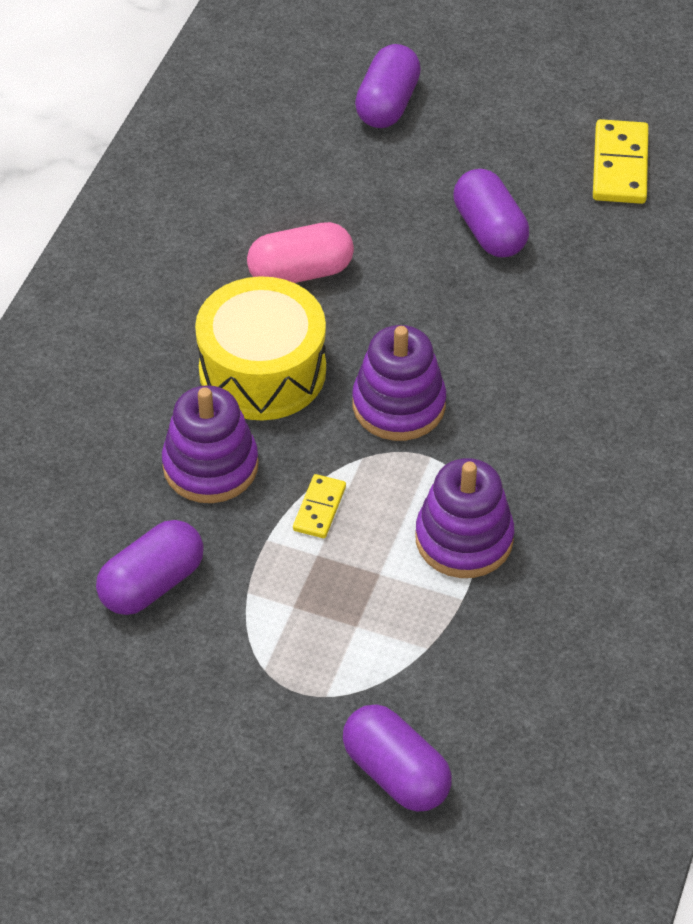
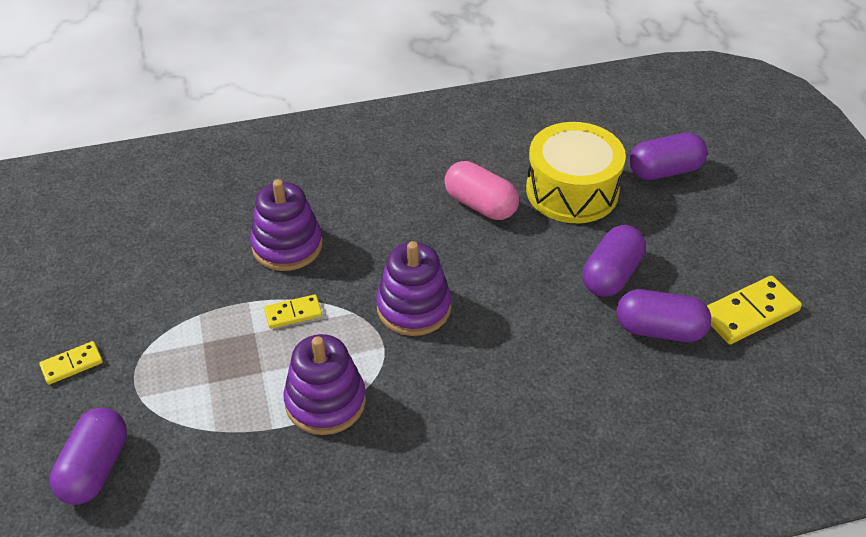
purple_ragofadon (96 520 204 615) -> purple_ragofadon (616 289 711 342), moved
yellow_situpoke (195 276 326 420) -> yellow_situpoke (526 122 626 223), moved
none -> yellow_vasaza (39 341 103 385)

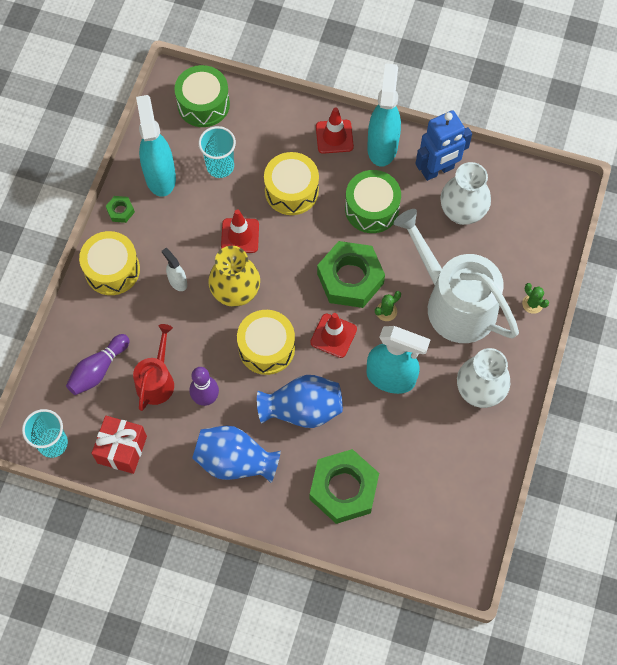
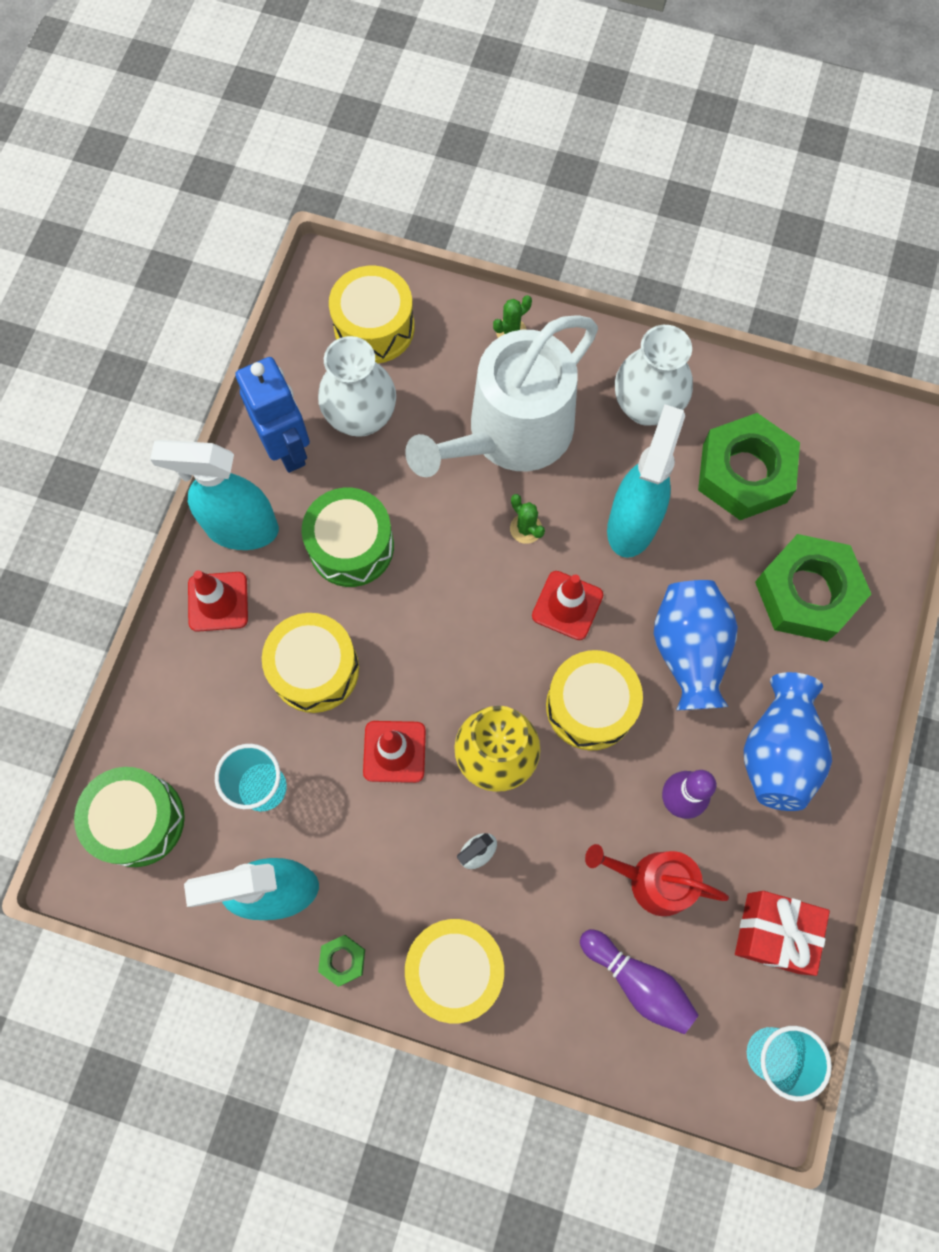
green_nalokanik (317 241 385 308) -> green_nalokanik (698 413 800 520), moved
none -> yellow_situpoke (329 266 415 363)

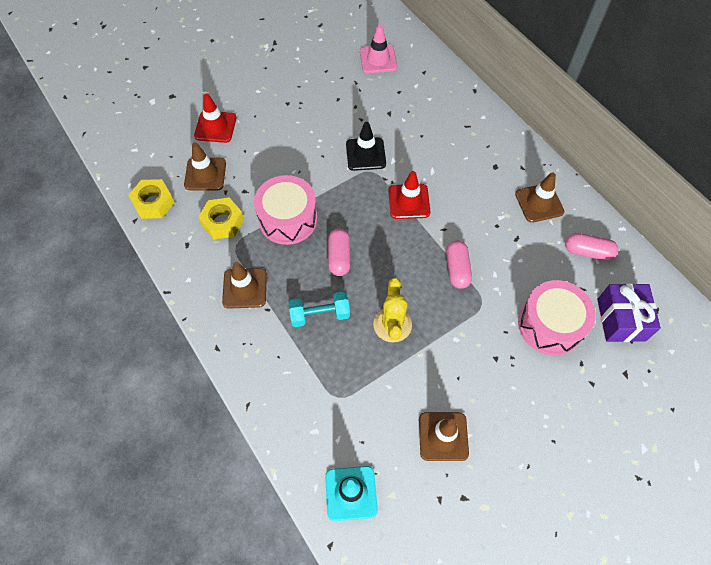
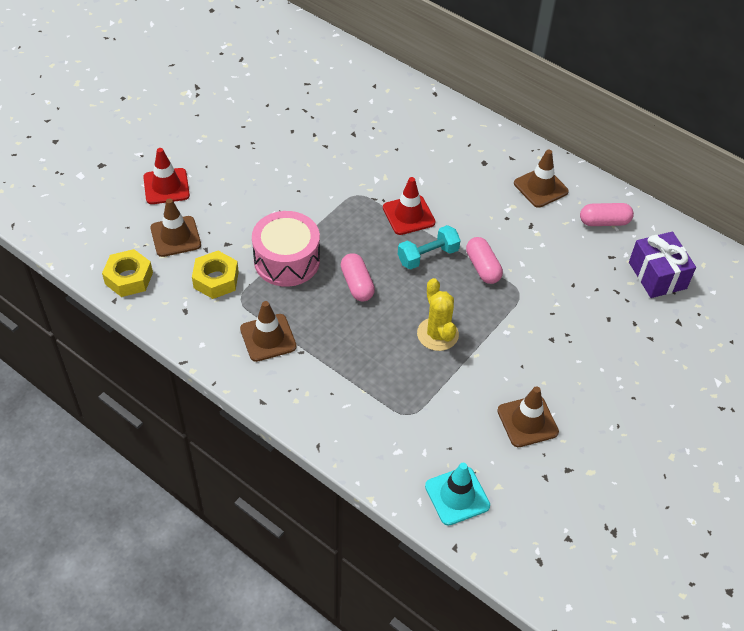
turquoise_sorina (288 292 350 327) -> turquoise_sorina (398 225 461 269), moved
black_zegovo (346 122 386 171) -> none
pink_zegovo (360 24 397 73) -> none
pink_situpoke (518 280 596 355) -> none

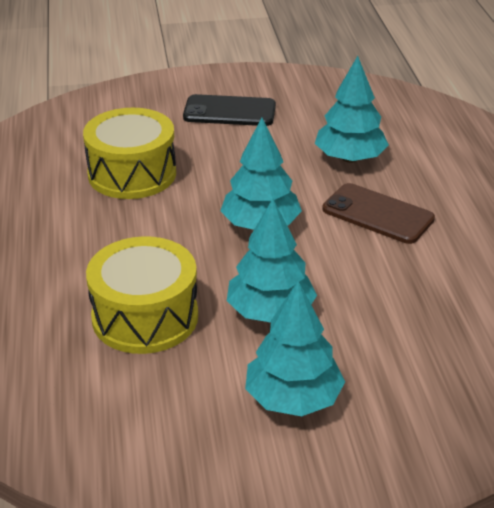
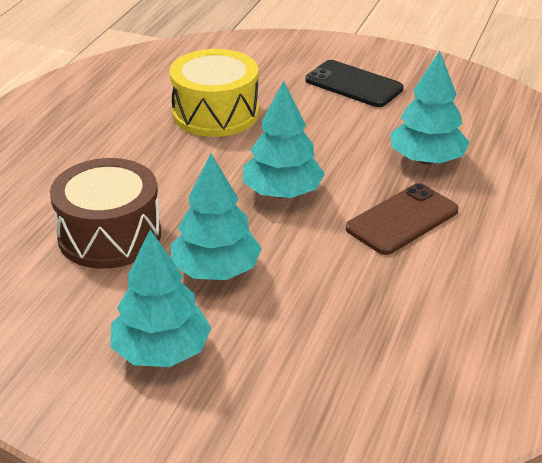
yellow_situpoke (86 236 198 354) -> brown_situpoke (50 158 161 269)
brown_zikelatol (322 183 435 244) -> brown_zikelatol (346 183 459 255), 75 degrees clockwise

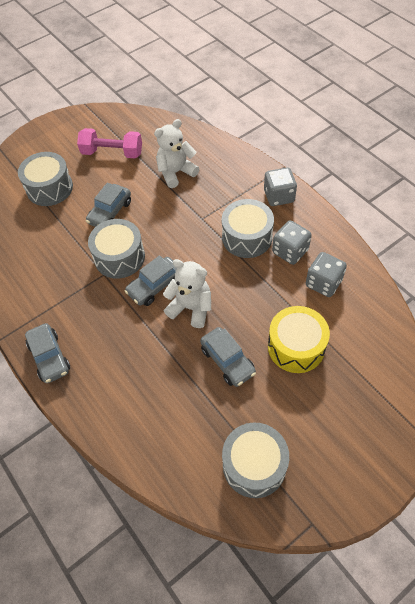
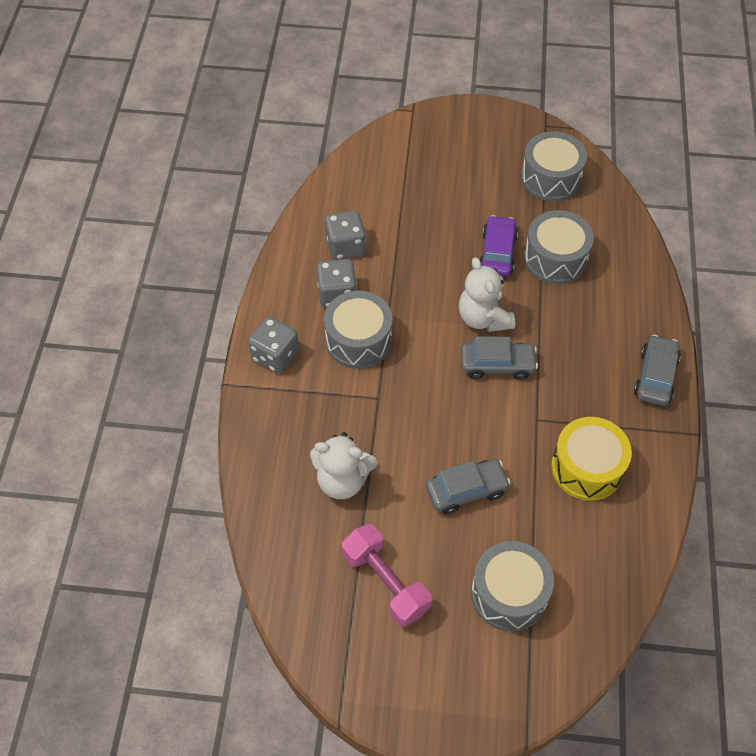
grey_situpoke (88 219 145 279) -> grey_situpoke (524 210 594 284), moved
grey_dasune (200 327 256 387) -> purple_dasune (479 215 518 277)
yellow_situpoke (268 306 330 373) -> yellow_situpoke (551 417 632 501), moved

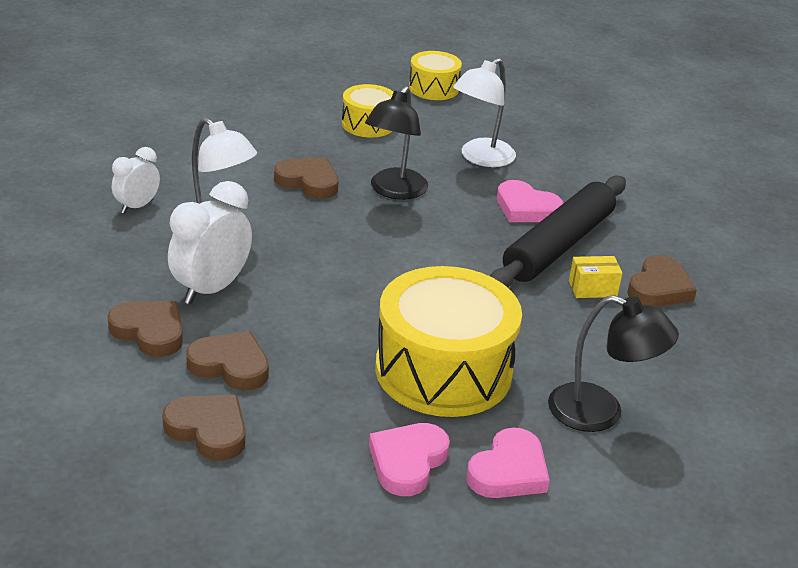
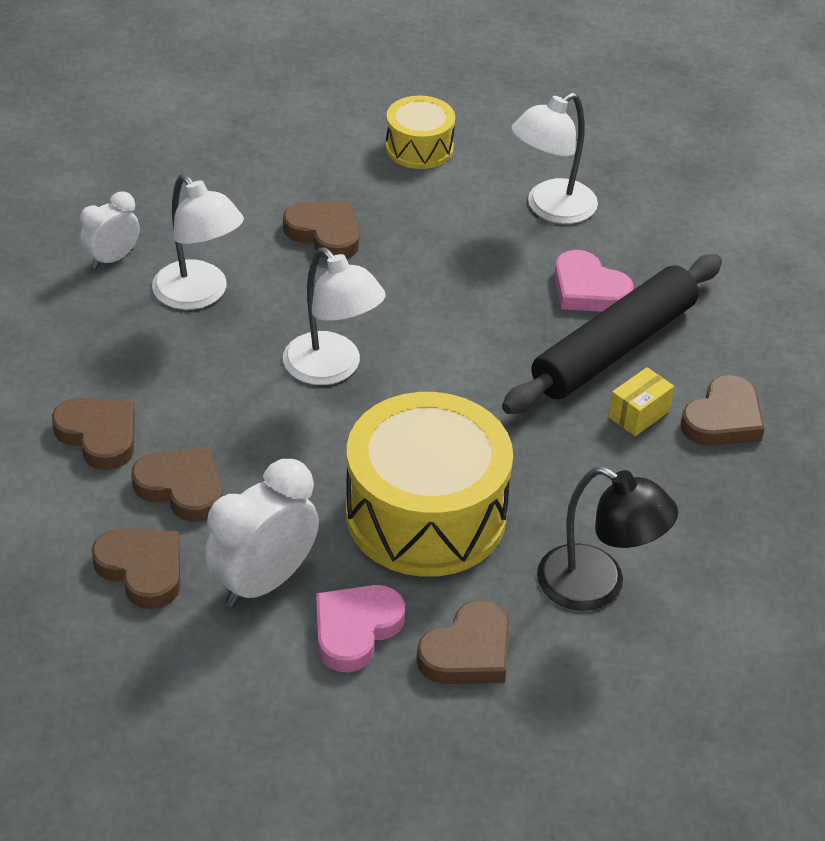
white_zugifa (168 181 252 305) -> white_zugifa (205 459 319 607), moved
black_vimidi (365 86 428 200) -> none
yellow_situpoke (409 51 462 100) -> none
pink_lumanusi (467 427 550 498) -> brown_lumanusi (417 600 510 684)
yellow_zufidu (569 256 622 298) -> yellow_zufidu (608 367 674 436), 45 degrees counterclockwise
none -> white_vimidi (283 248 386 385)

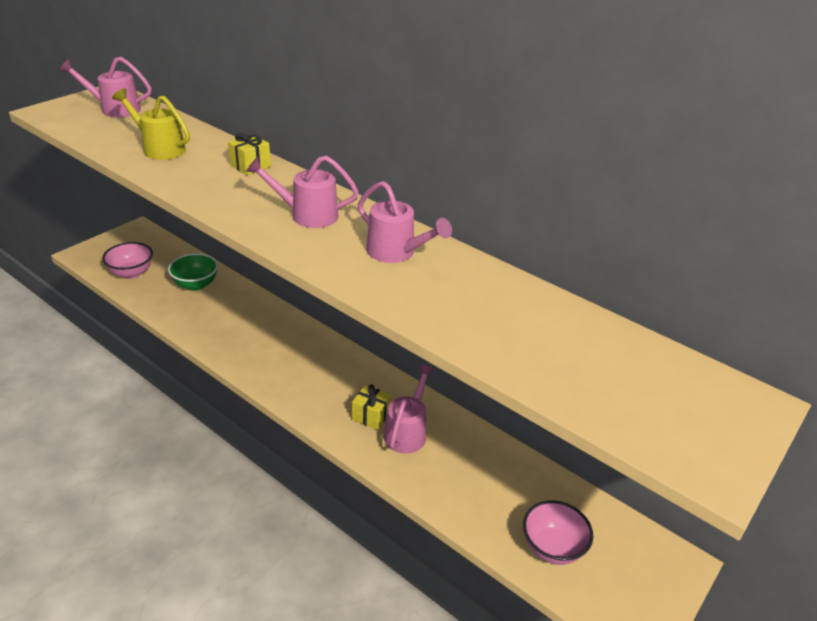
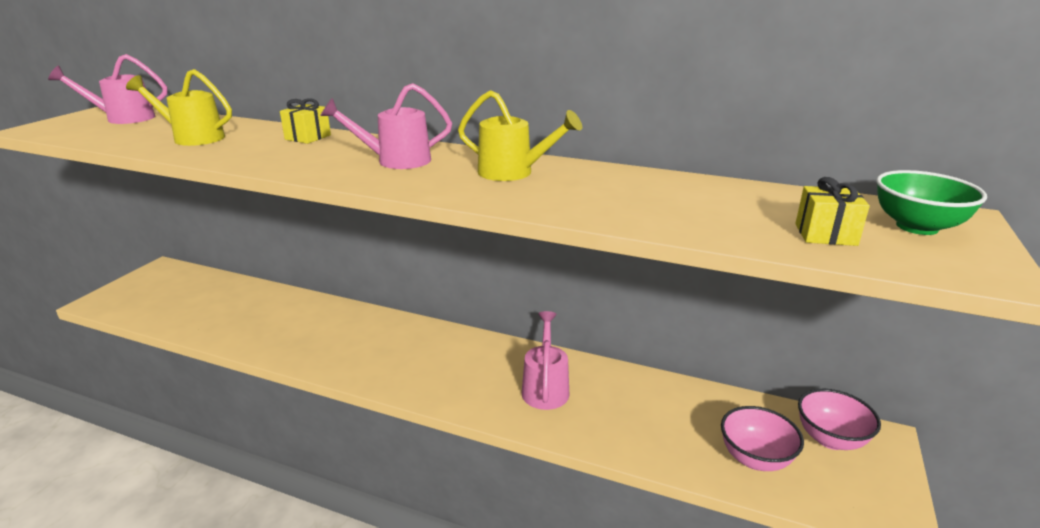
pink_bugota (102 242 153 279) -> pink_bugota (798 389 881 450), moved
green_bugota (168 253 218 291) -> green_bugota (876 170 987 235), moved
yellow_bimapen (352 384 392 430) -> yellow_bimapen (795 177 870 246), moved
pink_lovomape (358 181 452 263) -> yellow_lovomape (458 90 582 181)

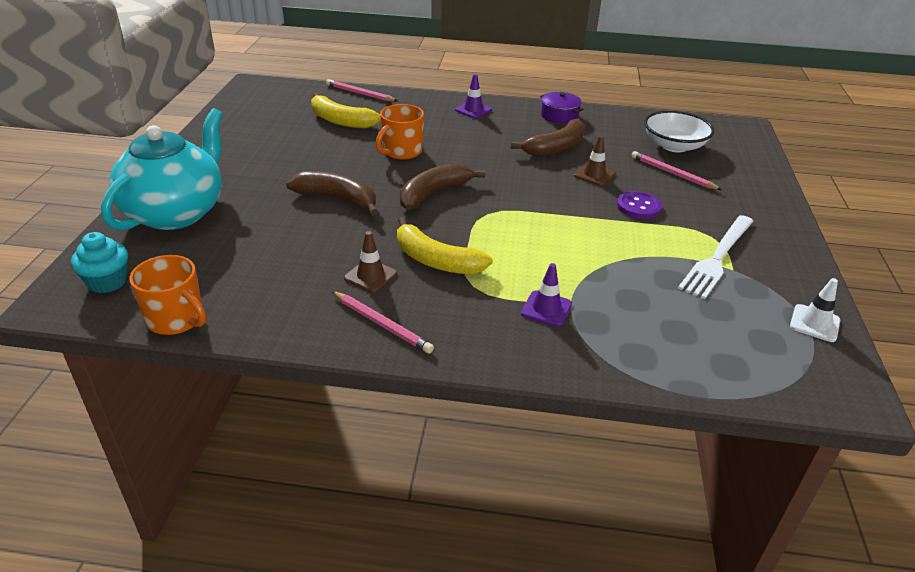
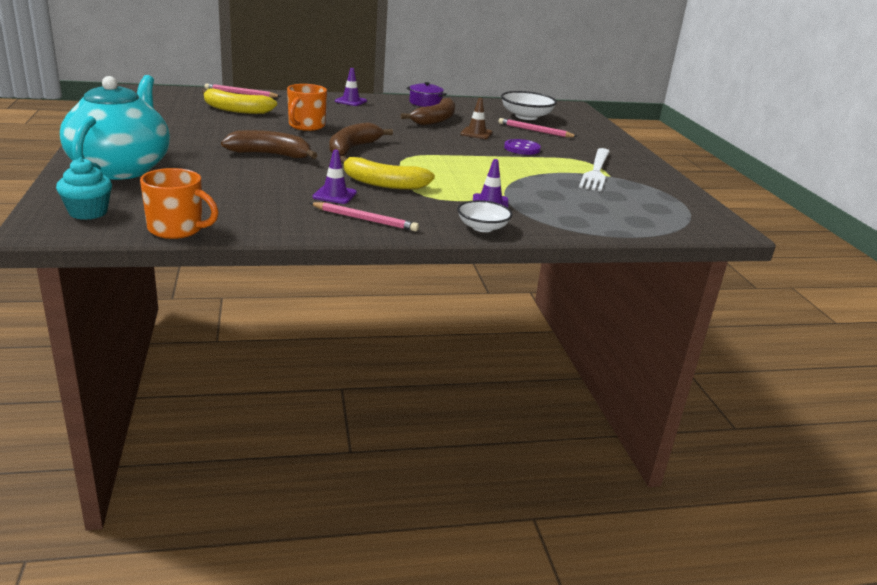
brown_zegovo (344 231 397 293) -> purple_zegovo (312 150 357 204)
white_zegovo (790 278 840 342) -> none
none -> white_bugota (457 200 513 232)

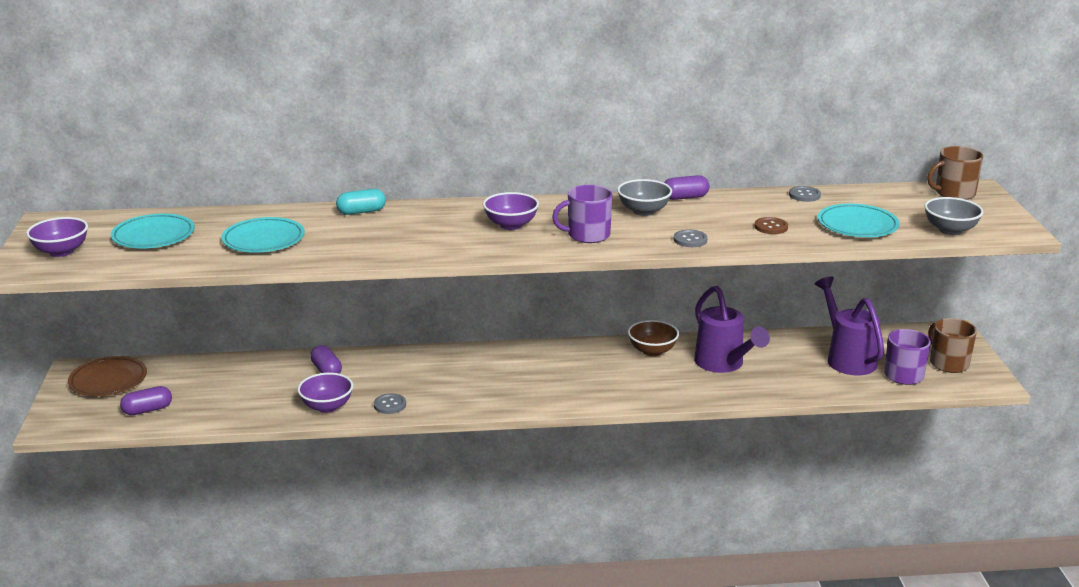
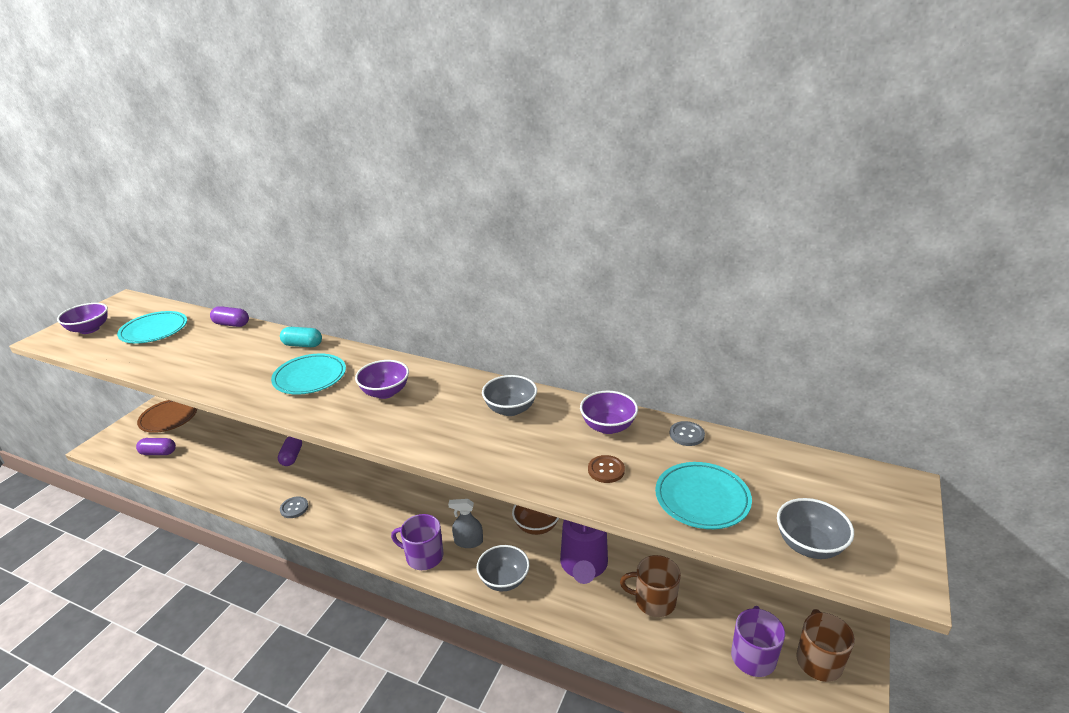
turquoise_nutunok (221 217 305 253) -> turquoise_nutunok (271 353 346 395), moved
purple_bugota (297 373 353 413) -> purple_bugota (580 391 638 434), moved
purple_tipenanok (552 185 612 243) -> purple_tipenanok (391 514 444 570), moved
purple_ragofadon (664 175 710 200) -> purple_ragofadon (210 306 249 327), moved
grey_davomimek (674 230 708 247) -> none
purple_lovomape (815 277 884 375) -> none
brown_tipenanok (927 146 983 200) -> brown_tipenanok (620 555 681 617), moved
none -> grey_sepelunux (448 499 483 548)
none -> grey_bugota (477 545 530 591)

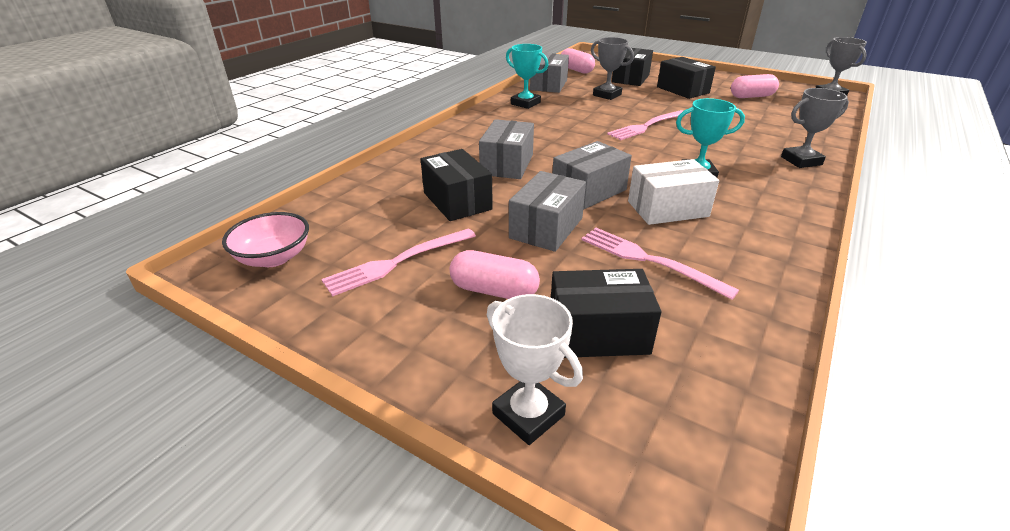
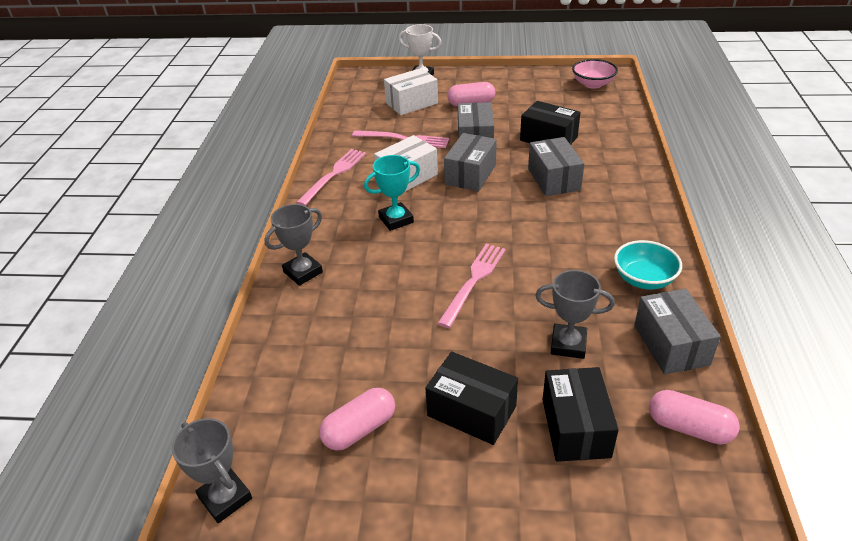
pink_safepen (321 228 476 297) -> pink_safepen (296 149 366 206), moved
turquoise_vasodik (506 44 548 109) -> turquoise_bugota (614 240 682 289)
black_zufidu (551 269 662 358) -> white_zufidu (384 68 438 115)

